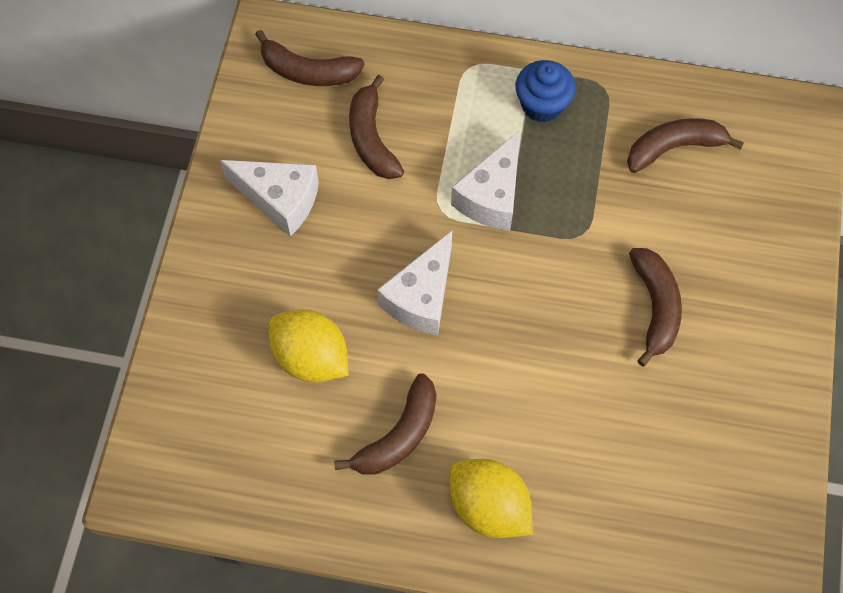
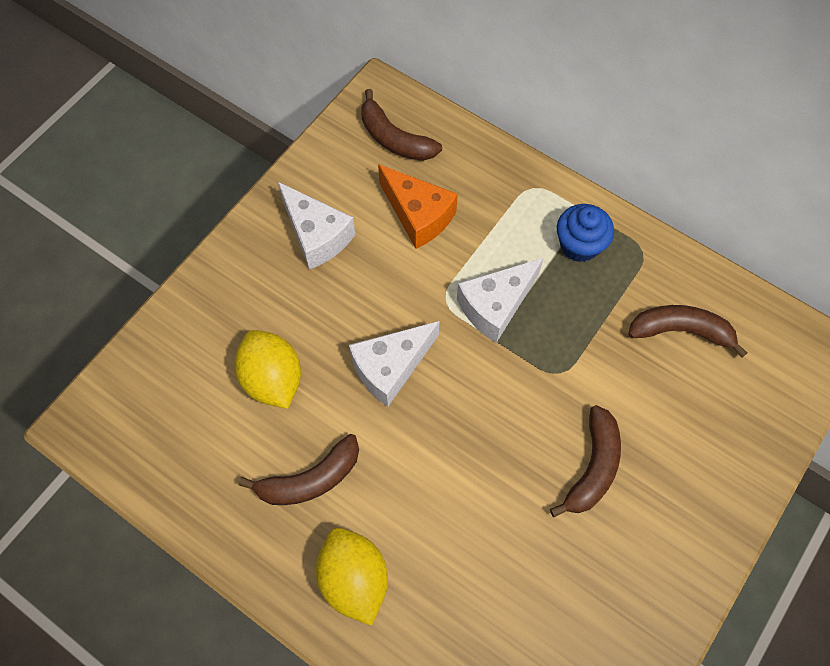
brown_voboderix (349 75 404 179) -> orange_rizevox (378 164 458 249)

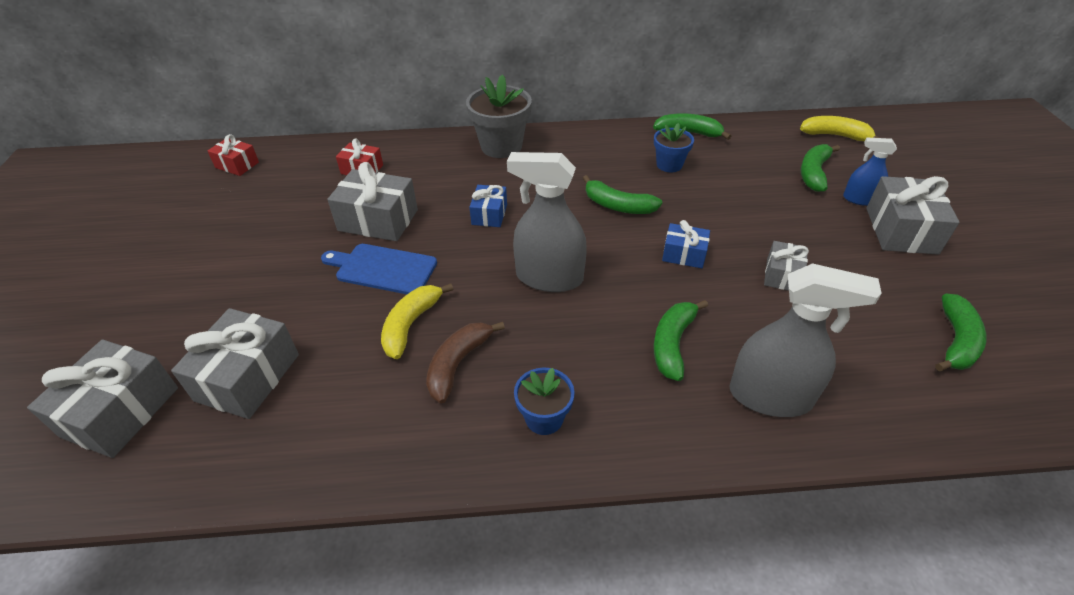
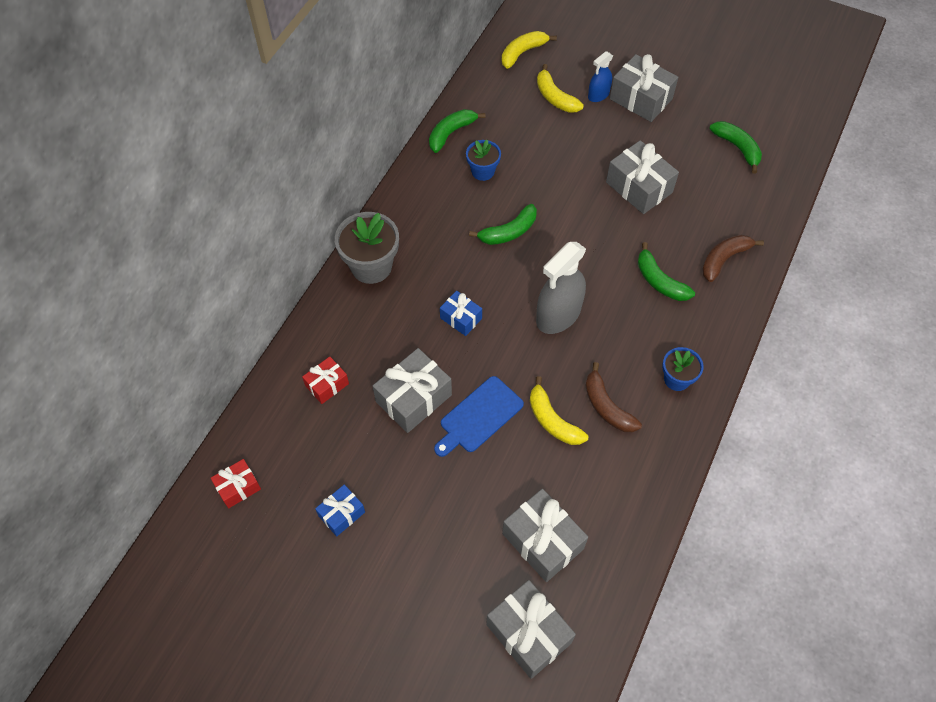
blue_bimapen (662 220 710 268) -> blue_bimapen (315 485 365 536), moved
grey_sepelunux (729 263 882 417) -> brown_voboderix (702 235 764 282)
grey_bimapen (764 241 809 291) -> grey_bimapen (606 140 679 214), x1.74
green_voboderix (800 144 840 192) -> yellow_voboderix (537 64 584 113)

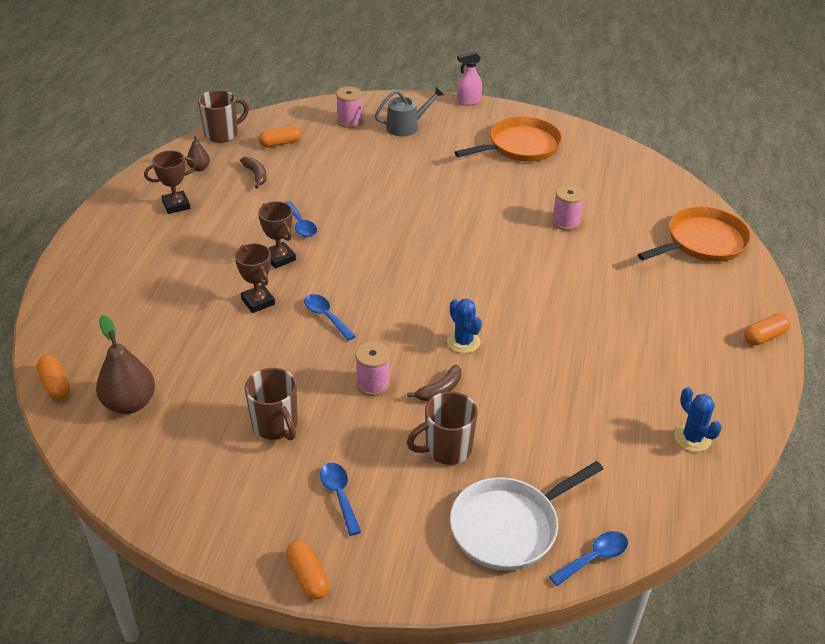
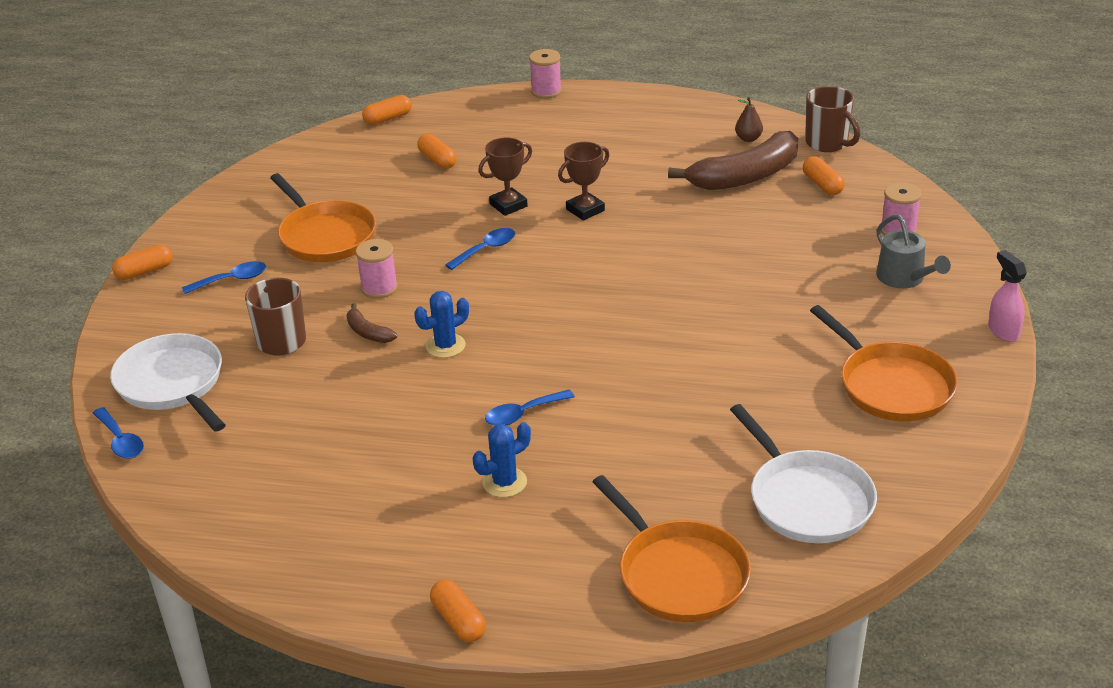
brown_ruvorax (96 315 155 414) -> none
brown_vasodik (144 150 196 214) -> none
brown_voboderix (240 157 267 188) -> brown_voboderix (668 131 798 190), x2.24
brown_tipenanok (245 368 298 441) -> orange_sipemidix (270 173 376 262)
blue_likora (284 201 317 237) -> blue_likora (485 390 575 426), moved
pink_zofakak (552 184 585 231) -> pink_zofakak (529 49 562 99), moved
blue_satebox (674 387 722 452) -> blue_satebox (473 422 531 497), moved
none -> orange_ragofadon (417 134 457 169)
none -> white_sipemidix (730 404 877 543)

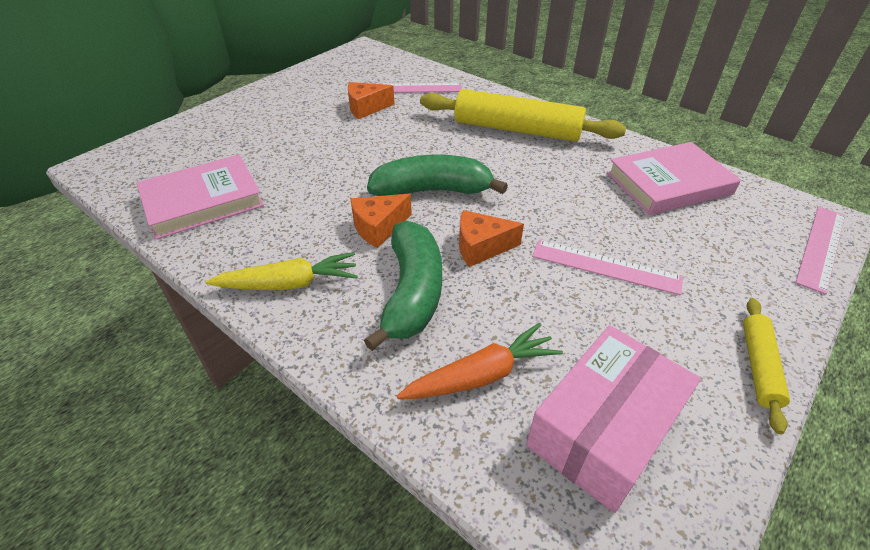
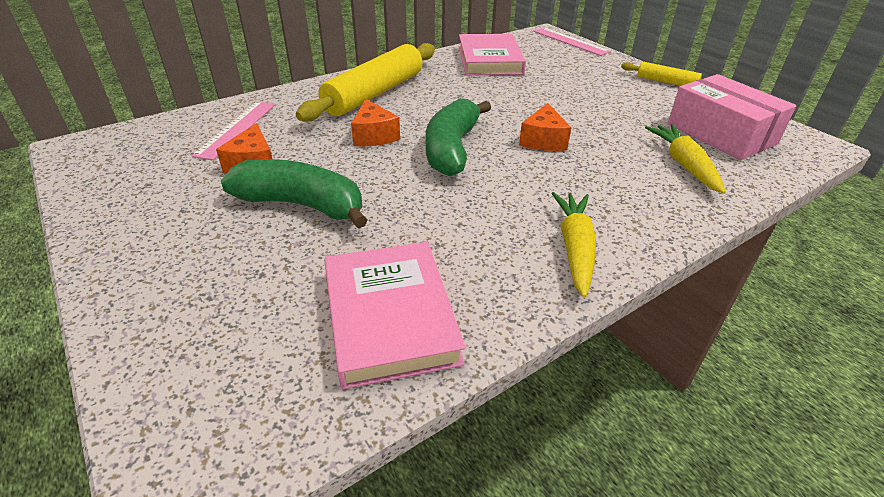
orange_rizevox (350 194 412 248) -> orange_rizevox (351 99 400 146), moved
green_voboderix (364 221 442 351) -> green_voboderix (221 159 368 228), moved
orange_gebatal (397 323 563 399) -> yellow_gebatal (645 124 726 194)
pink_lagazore (532 240 683 295) -> none

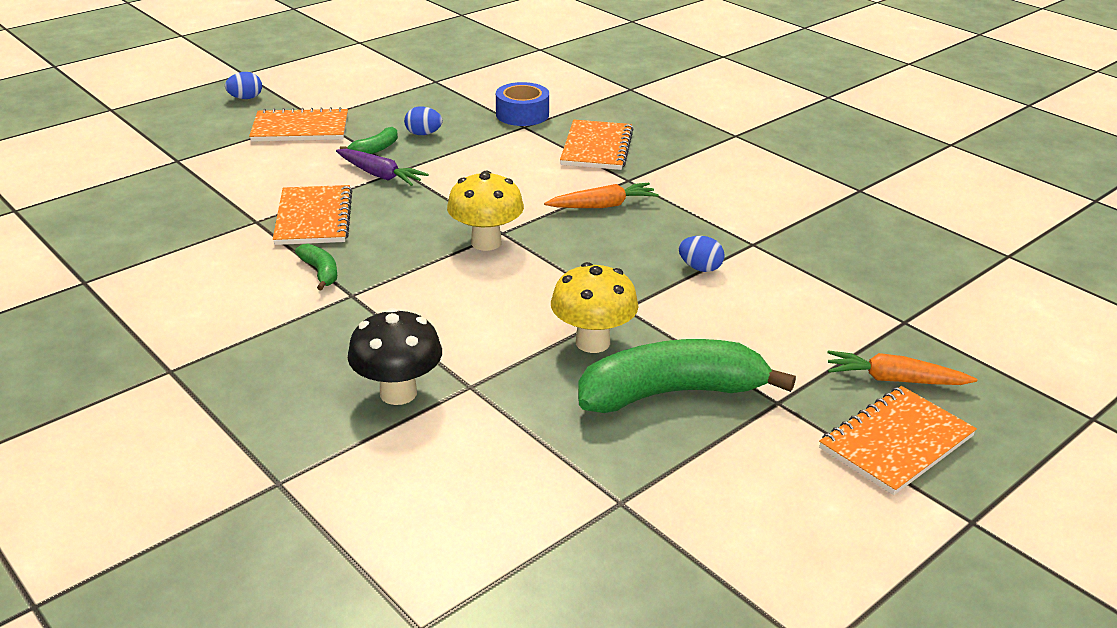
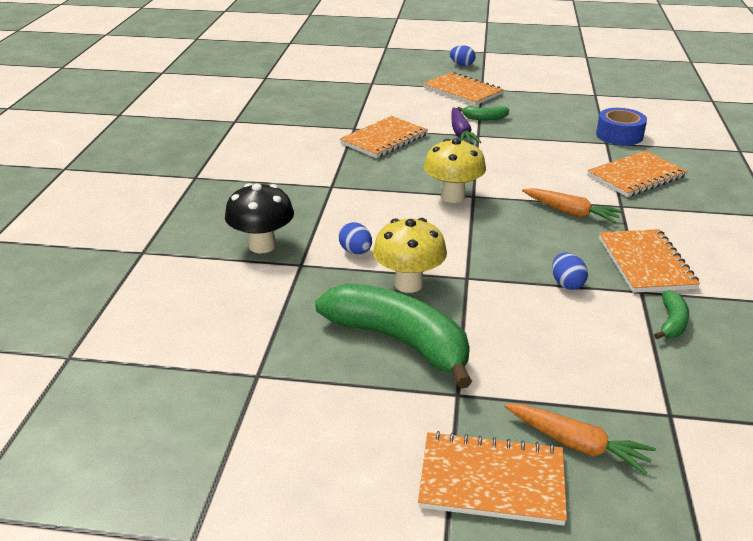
green_voboderix (295 244 337 291) -> green_voboderix (654 290 689 339), moved
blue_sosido (404 106 442 135) -> blue_sosido (339 222 372 254), moved
orange_gebatal (827 350 978 385) -> orange_gebatal (504 404 656 475), 150 degrees clockwise
none -> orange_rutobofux (599 229 700 293)

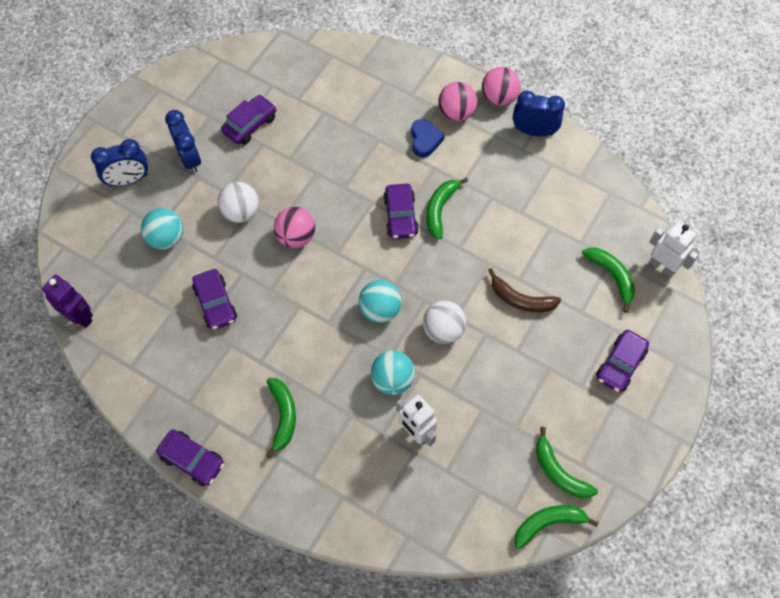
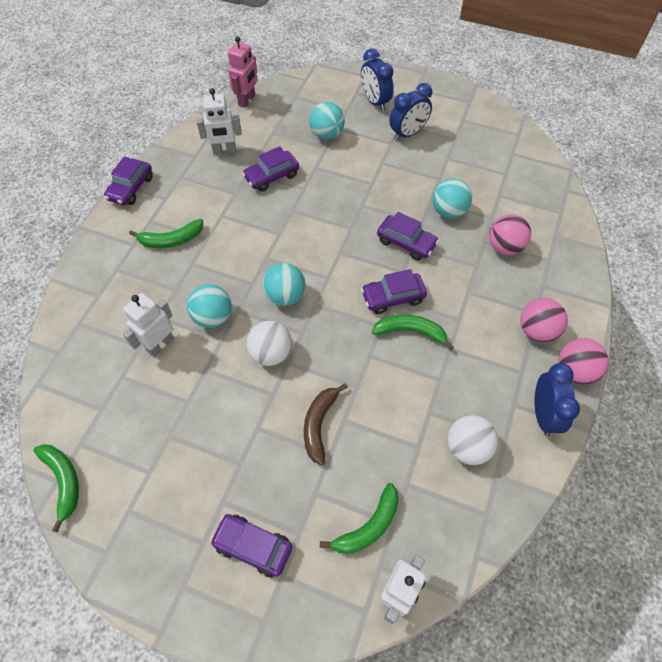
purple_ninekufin (42 275 93 328) -> pink_ninekufin (228 36 258 108)
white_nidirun (218 182 259 223) -> white_nidirun (447 415 498 465), moved
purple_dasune (221 95 276 145) -> purple_dasune (377 212 439 260), moved
pink_nidirun (274 207 315 248) -> pink_nidirun (489 214 531 255), moved
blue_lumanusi (411 119 445 158) -> none
green_voboderix (536 427 598 498) -> none
none -> white_ninekufin (197 88 242 155)
none -> turquoise_nidirun (432 178 472 218)

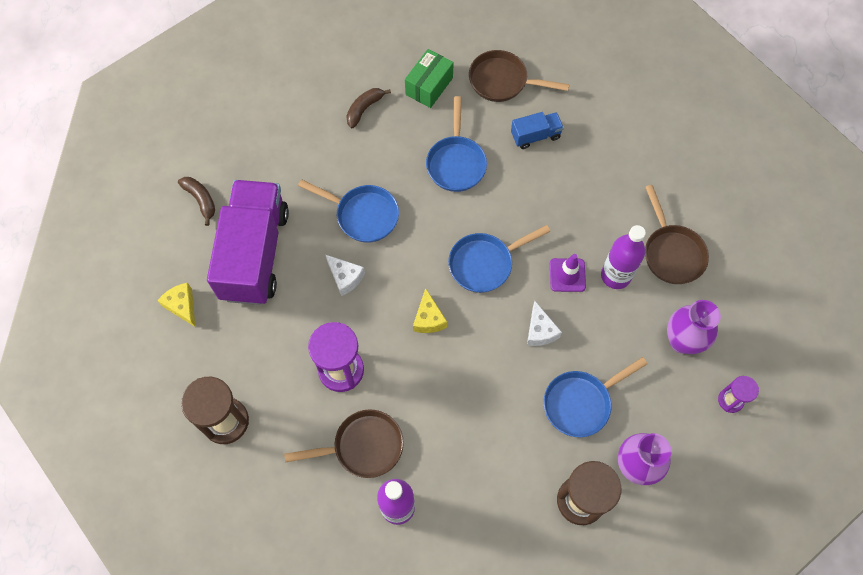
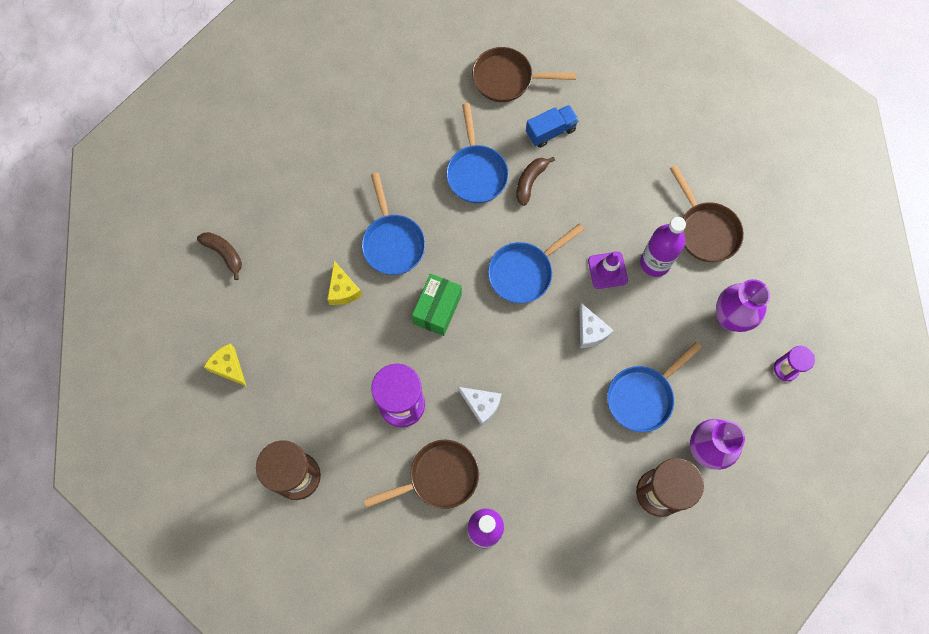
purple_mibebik (207 180 289 305) -> none
blue_sipemidix (298 179 399 243) -> blue_sipemidix (362 173 425 275), 60 degrees clockwise
white_rizevox (326 255 365 296) -> white_rizevox (459 387 501 426), moved
brown_voboderix (346 88 391 128) -> brown_voboderix (516 157 555 206), moved
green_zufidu (405 49 454 108) -> green_zufidu (412 274 462 336), moved
yellow_rizevox (413 288 447 333) -> yellow_rizevox (327 261 362 305), moved

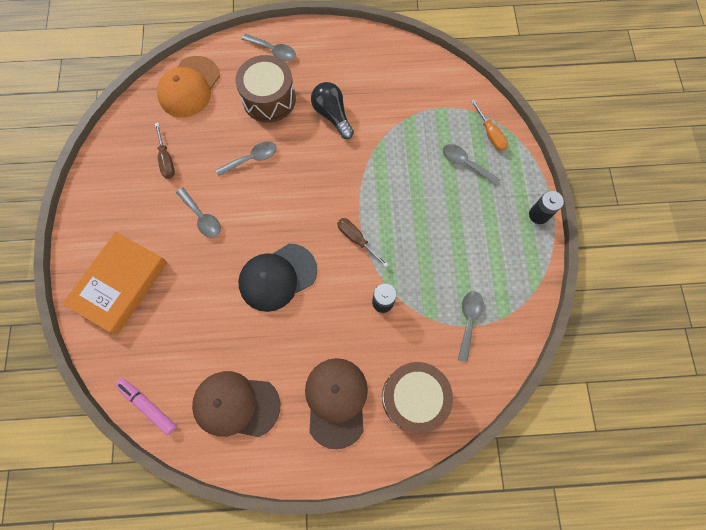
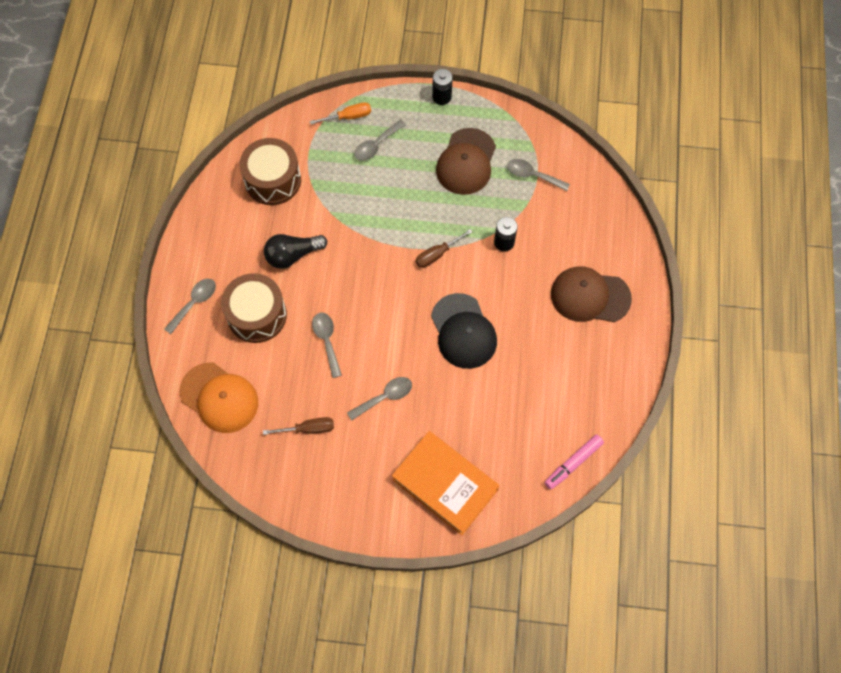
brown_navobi (192 371 280 437) -> brown_navobi (436 128 496 195), moved
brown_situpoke (382 362 453 433) -> brown_situpoke (239 138 301 205), moved

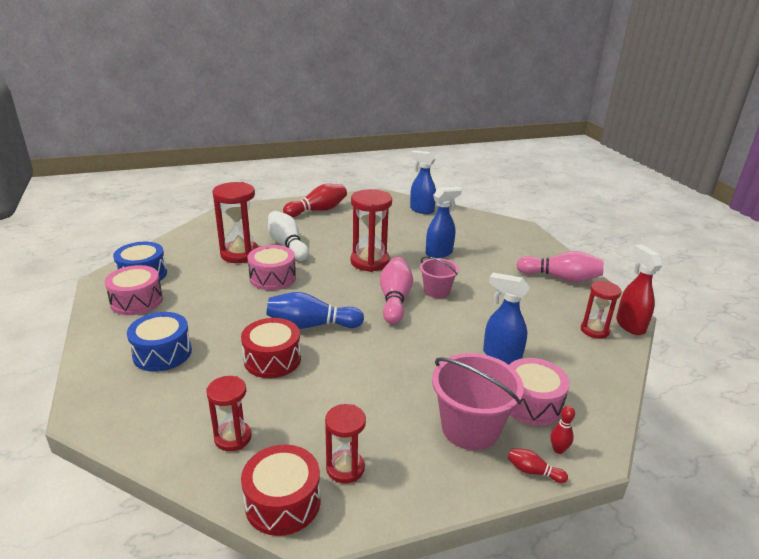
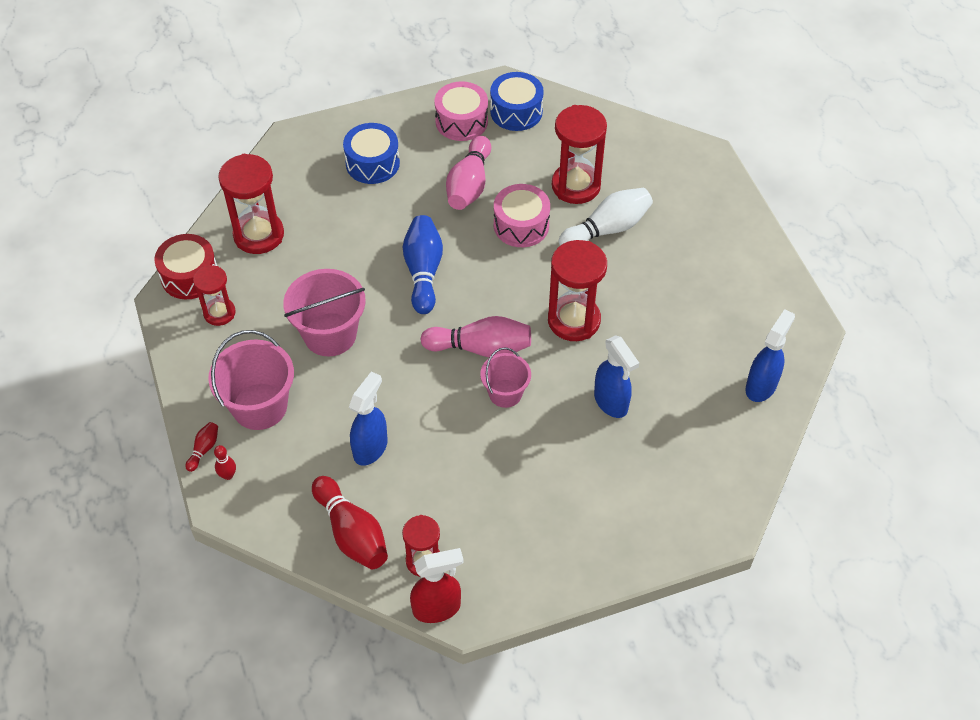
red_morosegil (207 376 252 451) -> red_morosegil (218 154 284 254), x1.65
red_situpoke (241 318 301 378) -> none
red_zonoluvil (283 184 347 217) -> red_zonoluvil (312 476 388 569), moved
pink_situpoke (509 358 570 426) -> none
pink_zonoluvil (517 251 604 283) -> pink_zonoluvil (446 136 491 210), moved
none -> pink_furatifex (283 269 366 356)

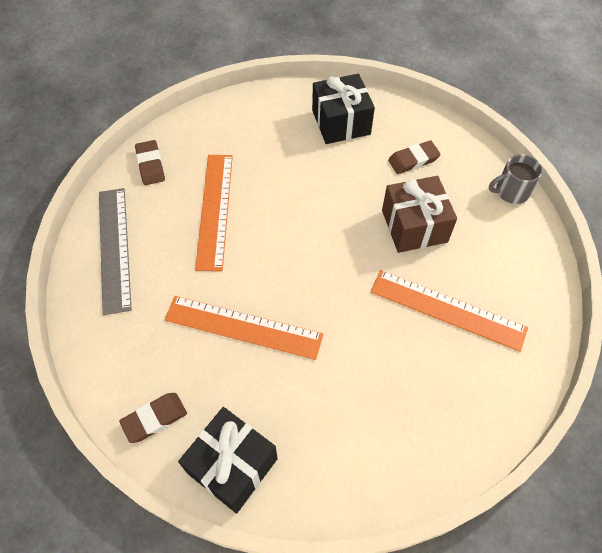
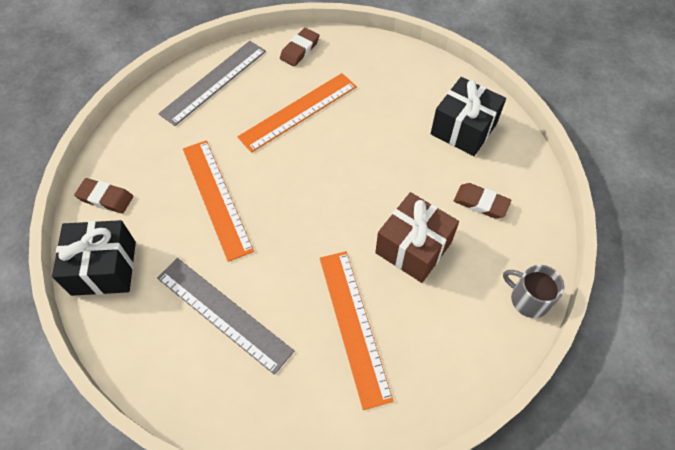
none -> grey_lagazore (157 258 294 375)

